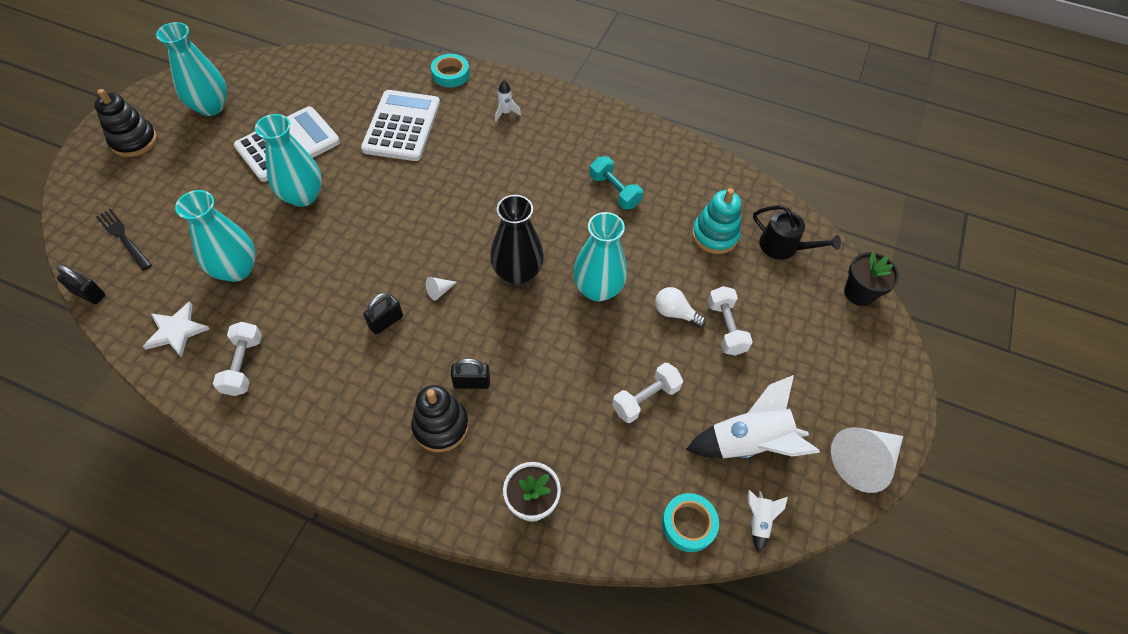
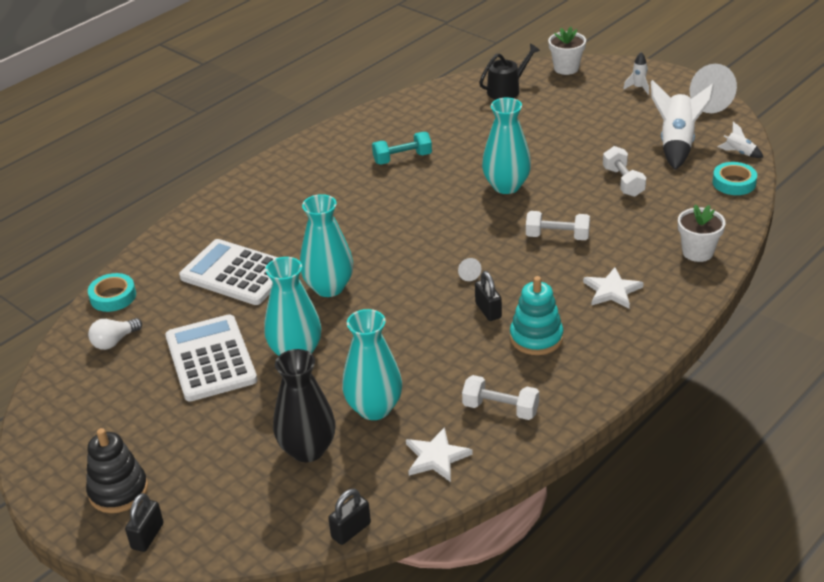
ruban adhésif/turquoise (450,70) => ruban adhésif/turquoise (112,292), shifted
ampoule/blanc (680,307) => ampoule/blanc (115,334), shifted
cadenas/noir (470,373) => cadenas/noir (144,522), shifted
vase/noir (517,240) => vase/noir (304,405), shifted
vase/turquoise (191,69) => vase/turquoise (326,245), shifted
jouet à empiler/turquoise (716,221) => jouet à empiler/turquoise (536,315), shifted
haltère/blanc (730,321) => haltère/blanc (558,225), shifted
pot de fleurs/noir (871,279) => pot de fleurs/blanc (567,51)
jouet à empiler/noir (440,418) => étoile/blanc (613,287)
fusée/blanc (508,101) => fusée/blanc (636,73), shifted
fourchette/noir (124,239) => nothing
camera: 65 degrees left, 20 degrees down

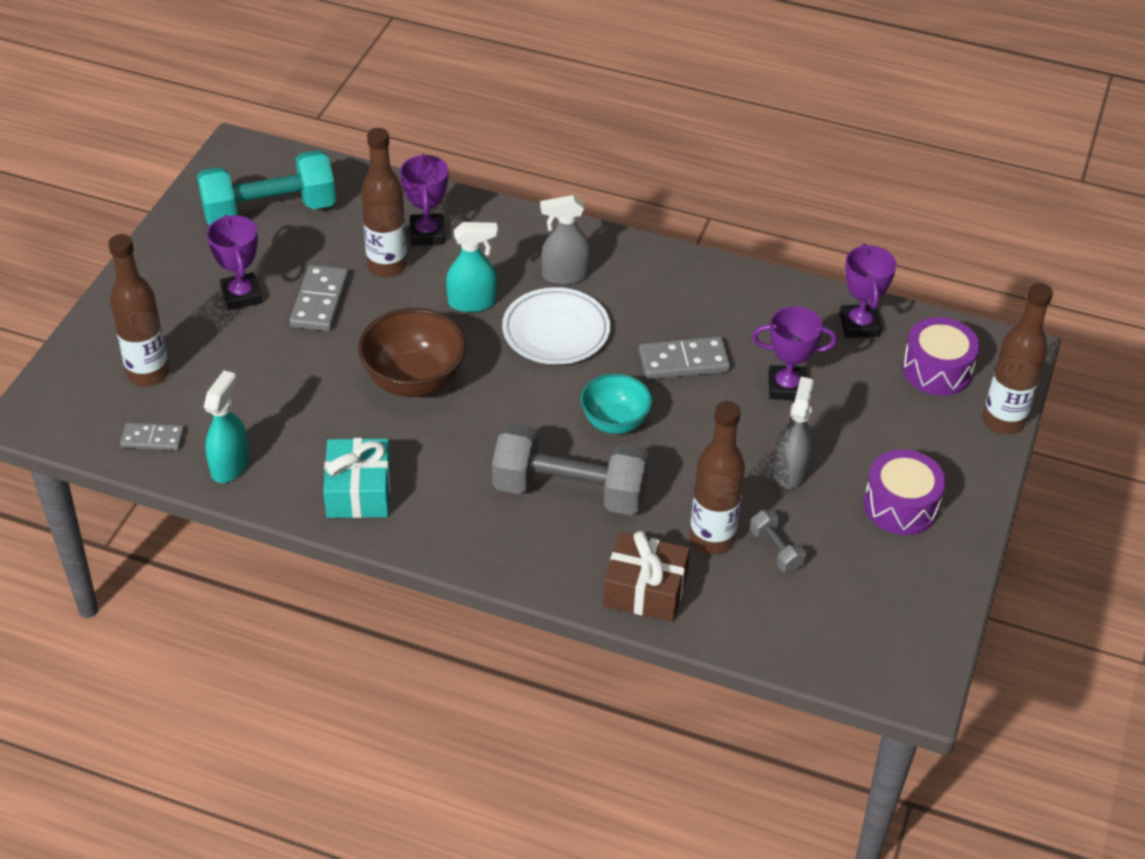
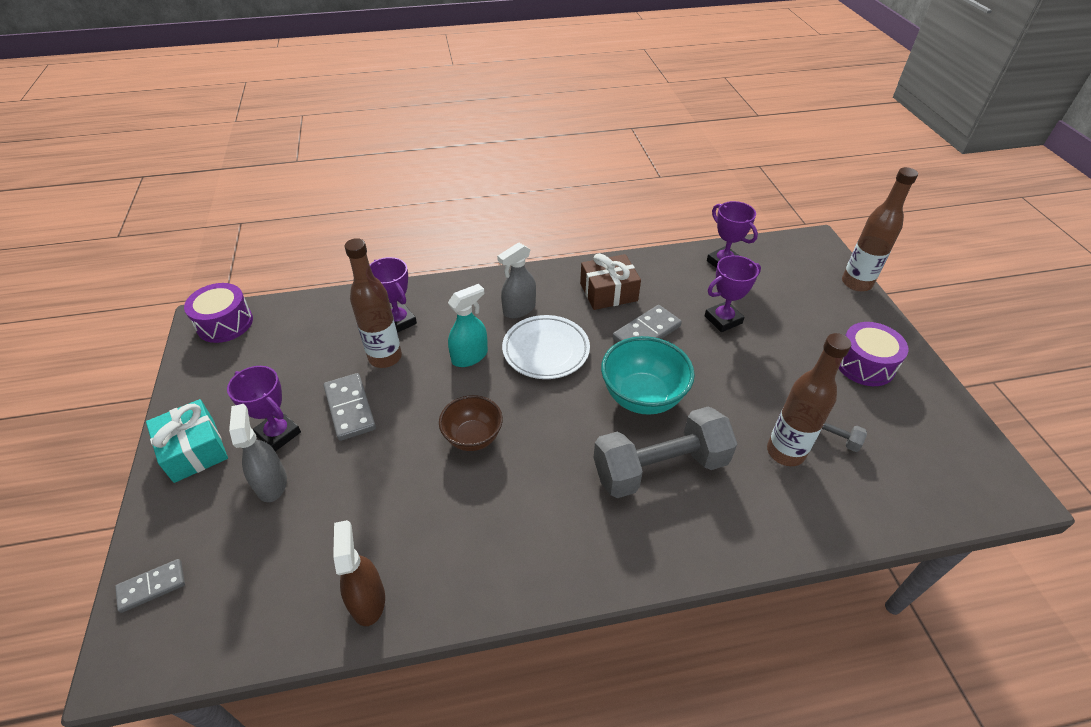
domino/gris (152,436) => domino/gris (150,586), shifted
cadeau/turquoise (357,478) => cadeau/turquoise (187,441), shifted
tambour/violet (941,356) => tambour/violet (218,313), shifted
vaporisateur/gris (794,433) => vaporisateur/gris (258,453), shifted
vaporisateur/turquoise (226,426) => vaporisateur/marron (359,573)
bol/marron (412,352) => bol/marron (471,423), x0.66
cadeau/marron (646,576) => cadeau/marron (610,281), shifted
bol/turquoise (616,403) => bol/turquoise (648,375), x1.51
bouteille/marron (138,310) => nothing
haltère/turquoise (266,187) => nothing
camera: 30 degrees left, 0 degrees up

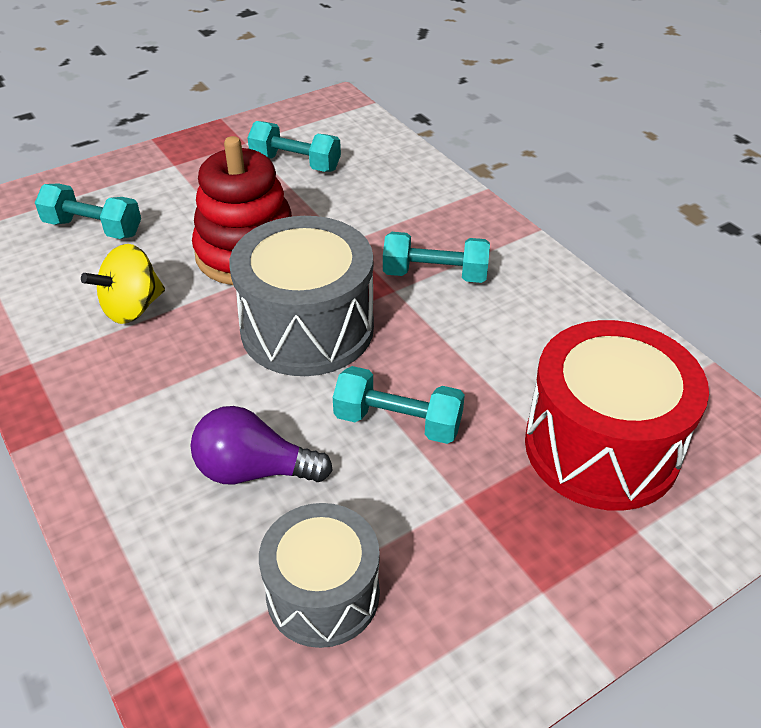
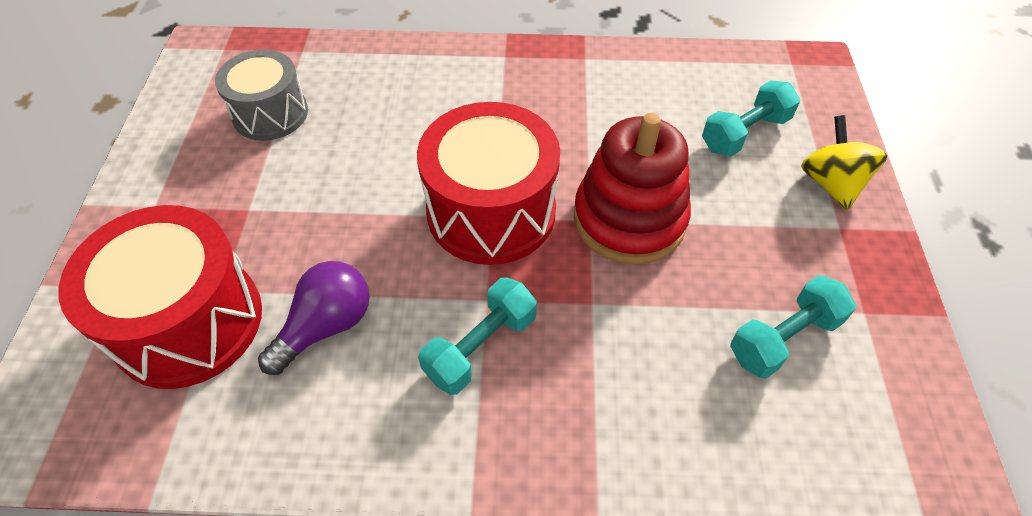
ampoule/violet (261,445) => ampoule/violet (314,318), shifted
tambour/gris (301,296) => tambour/rouge (488,183)
toupie/jaune (123,284) => toupie/jaune (844,162), shifted
haltère/turquoise (399,405) => nothing
camera: 125 degrees right, 10 degrees up

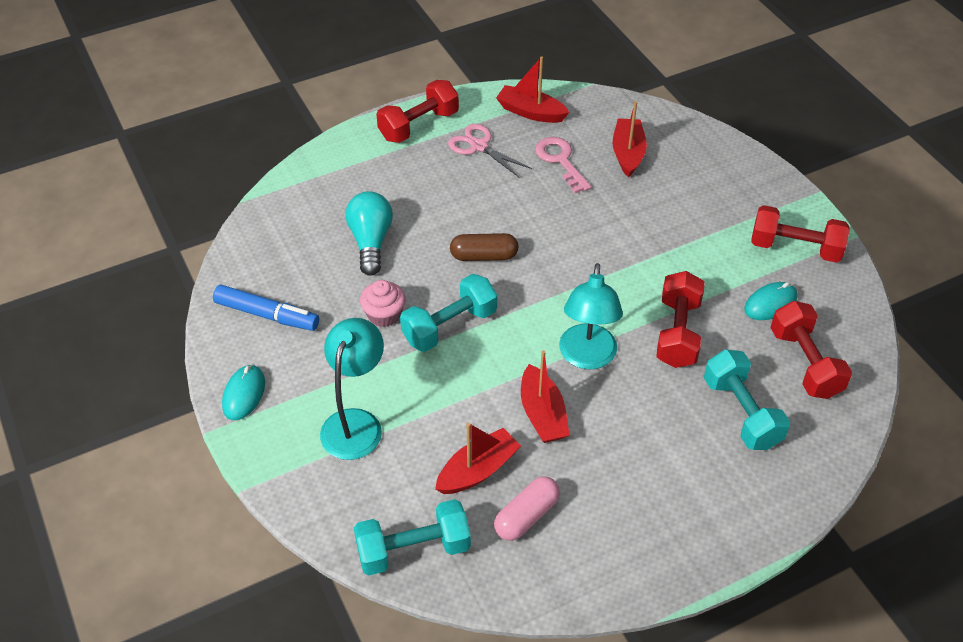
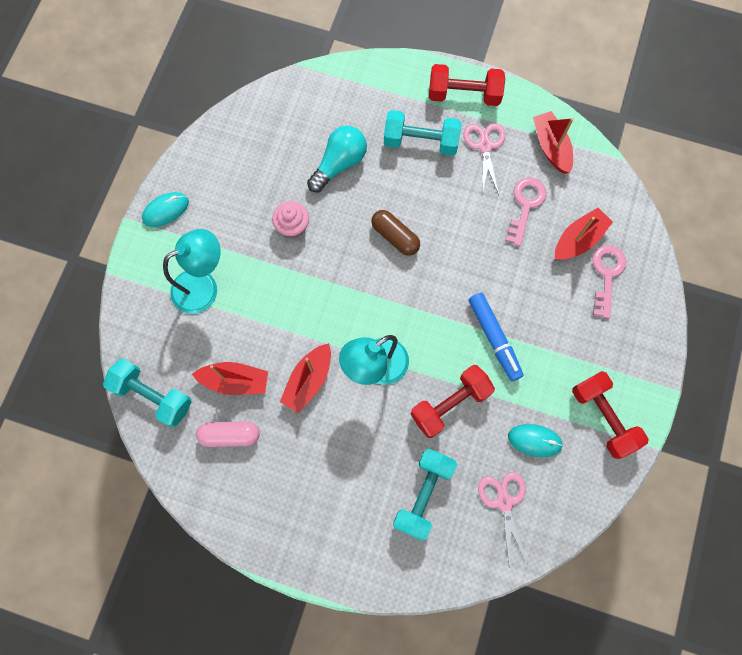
haltère/turquoise (448,313) => haltère/turquoise (422,133), shifted
feutre/bleu (266,308) => feutre/bleu (496,337), shifted
haltère/rouge (811,350) => ciseaux/rose (503,518)
nothing => clé/rose (609,282)
camera: 45 degrees right, 25 degrees up

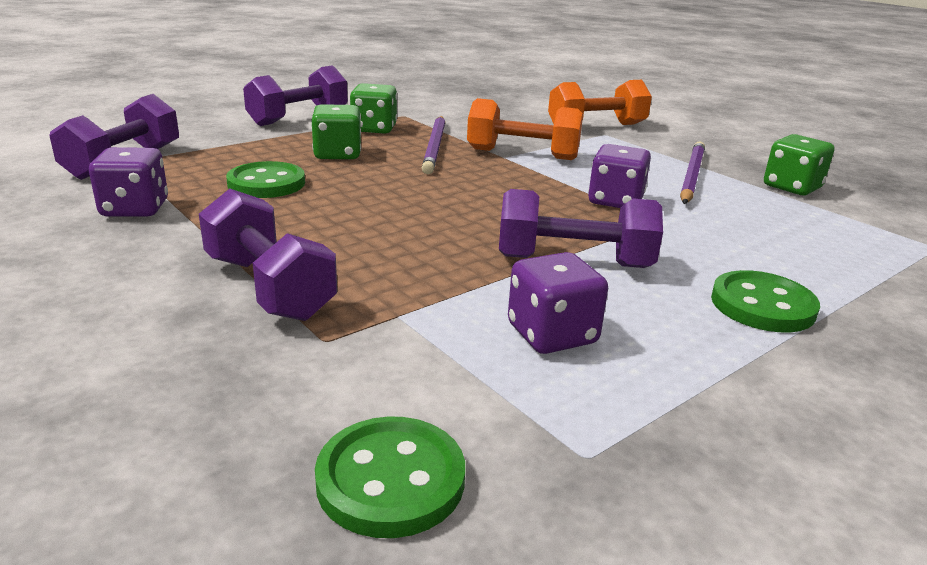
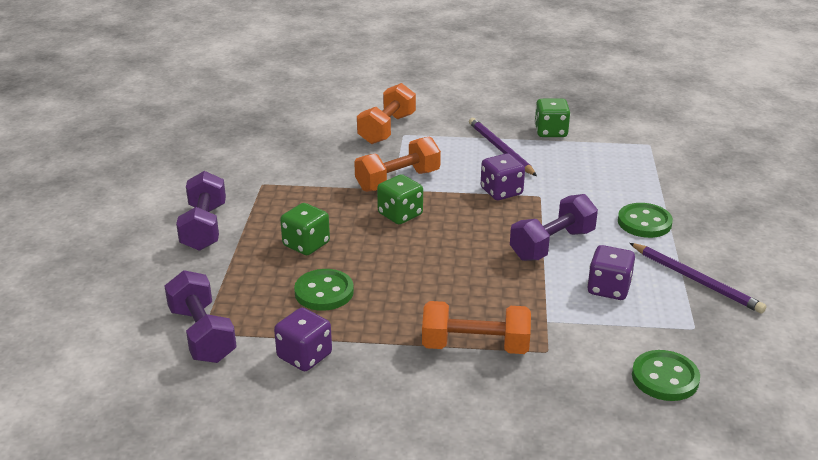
dé/vert (373,108) => dé/vert (400,199), shifted
haltère/violet (268,255) => haltère/orange (476,327)
crayon/violet (433,145) => crayon/violet (698,278), shifted
camera: 45 degrees left, 5 degrees up

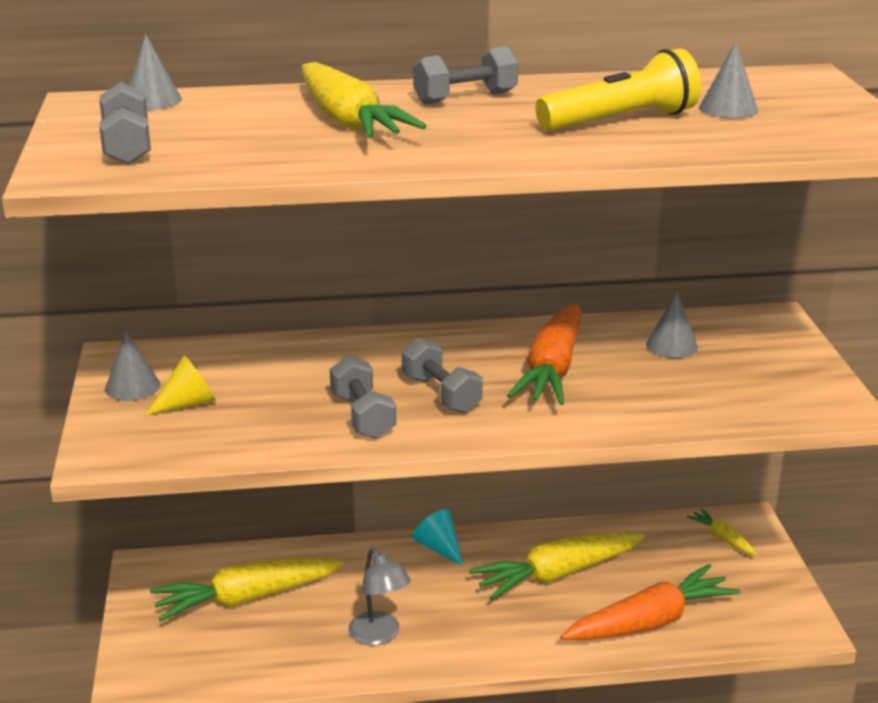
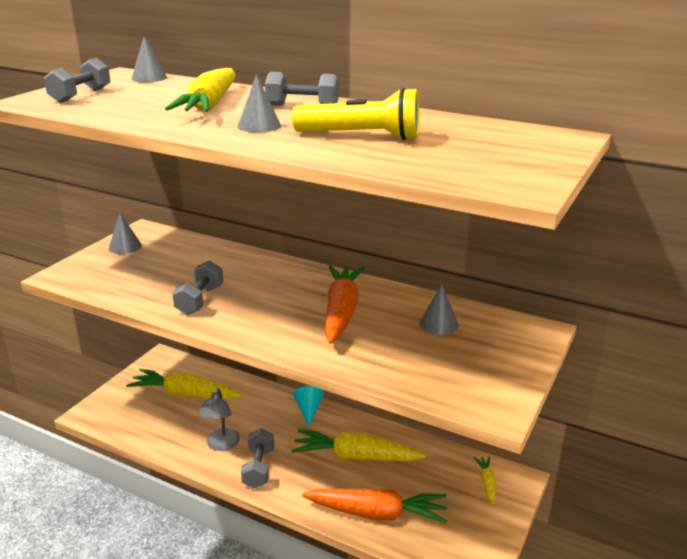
cône/gris (728,80) => cône/gris (259,103), shifted
haltère/gris (442,375) => haltère/gris (257,458), shifted
carotte/orange (544,354) => carotte/orange (344,304), 135 degrees clockwise
cône/jaune (180,385) => nothing
camera: 35 degrees right, 0 degrees up

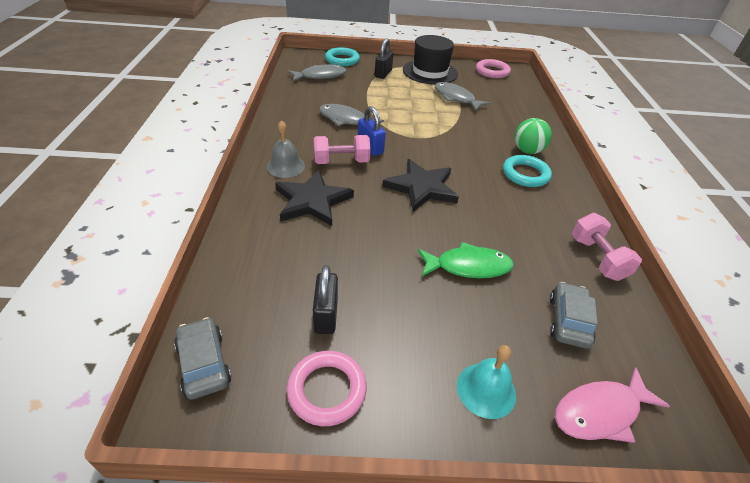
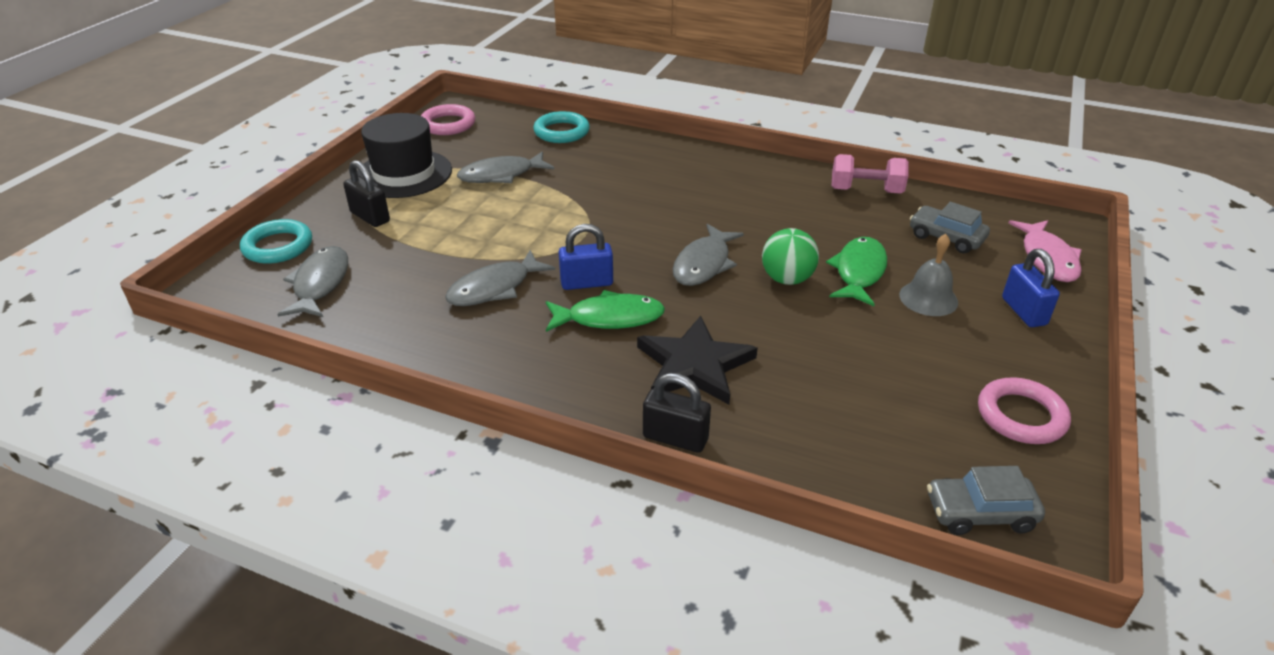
anneau/turquoise (527,171) => anneau/turquoise (561,127), shifted
haltère/rose (342,149) => poisson/vert (605,311)
cadenas/noir (325,299) => cadenas/noir (677,413), shifted
étoile/noir (420,185) => poisson/gris (708,255)
balle/vert (533,136) => balle/vert (790,256), shifted
cloche/gris (286,149) => cloche/gris (928,275), shifted
cloche/turquoise (486,382) => cadenas/bleu (1031,288)
camera: 65 degrees left, 5 degrees down

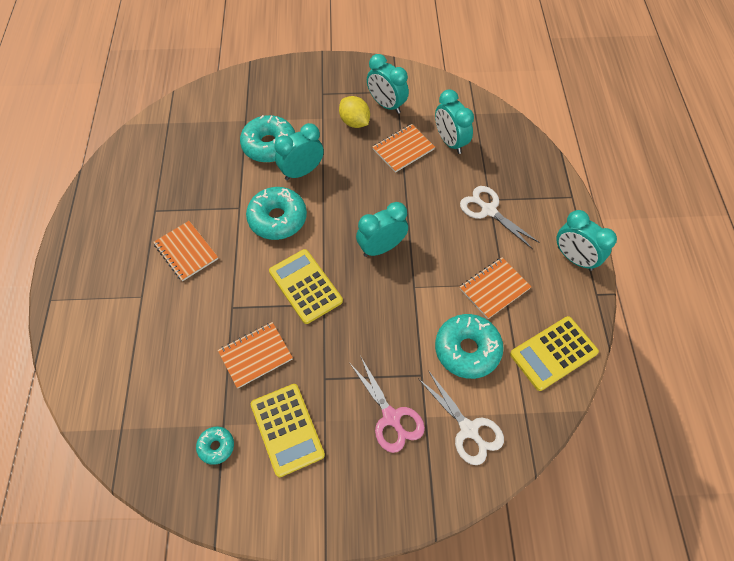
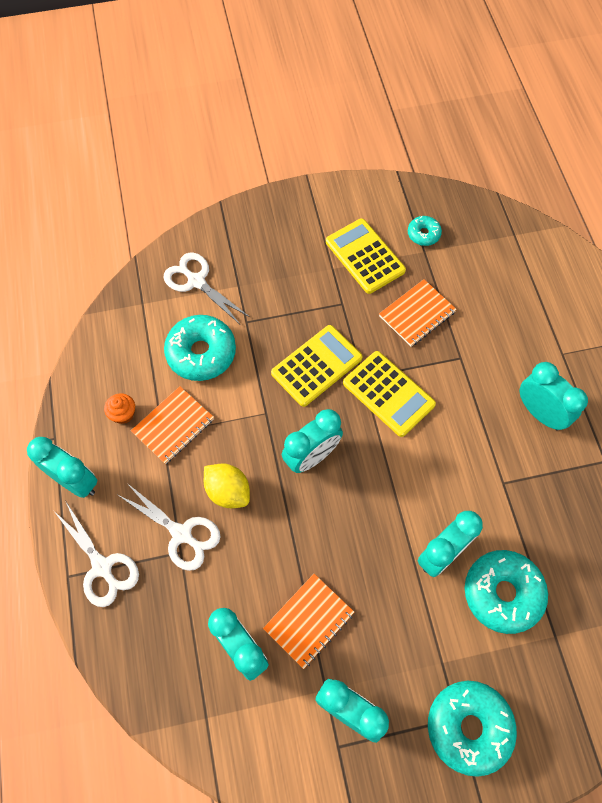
nothing => ciseaux/blanc (96,554)
nothing => muffin/orange (119,408)
citron/jaune (354,112) => citron/jaune (227,485), shifted
calculatrice/jaune (554,353) => calculatrice/jaune (317,366), shifted
beignet/turquoise (276,213) => beignet/turquoise (472,729), shifted
carnet/orange (185,251) => réveil/turquoise (553,396)
ciseaux/rose (387,405) => nothing
camera: 170 degrees right, 5 degrees up

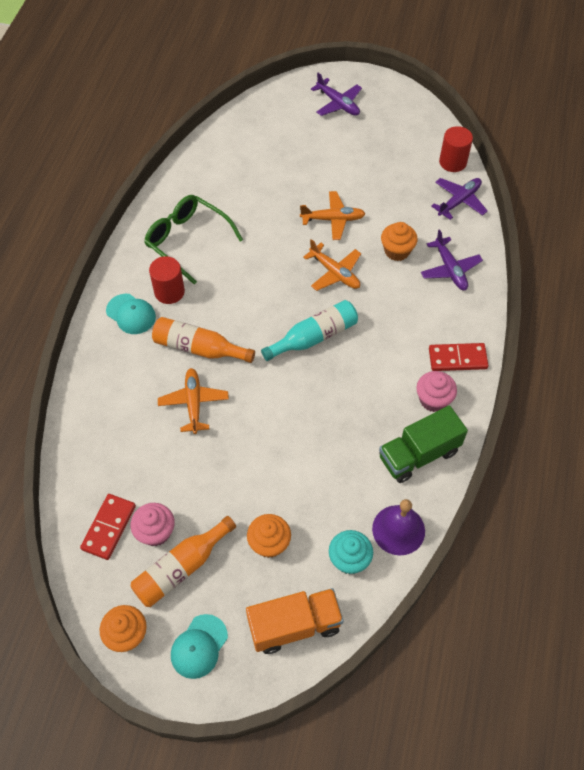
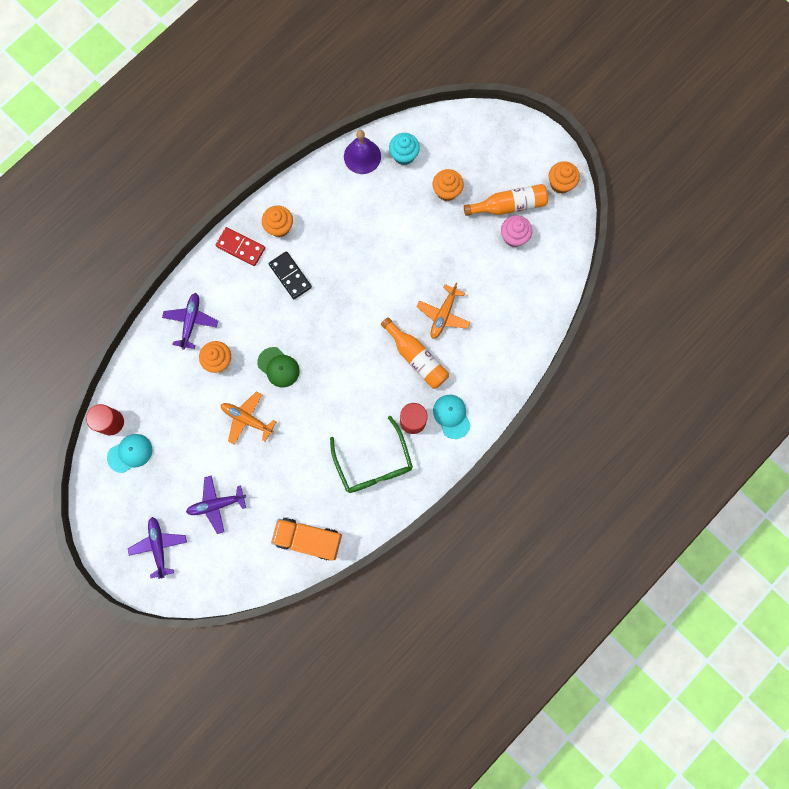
casquette/turquoise (199,646) => casquette/turquoise (129,453), shifted
avion/violet (459,199) => avion/violet (216,505), shifted
avion/orange (332,265) => casquette/vert (278,367)
muffin/rose (436,391) => muffin/orange (277,221)
nothing => domino/noir (290,275)
camion/orange (295,621) => camion/orange (306,539), shifted
domino/rouge (108,527) => nothing
bouteille/turquoise (309,330) => nothing
camion/vert (423,444) => nothing
camera: 150 degrees left, 20 degrees up

